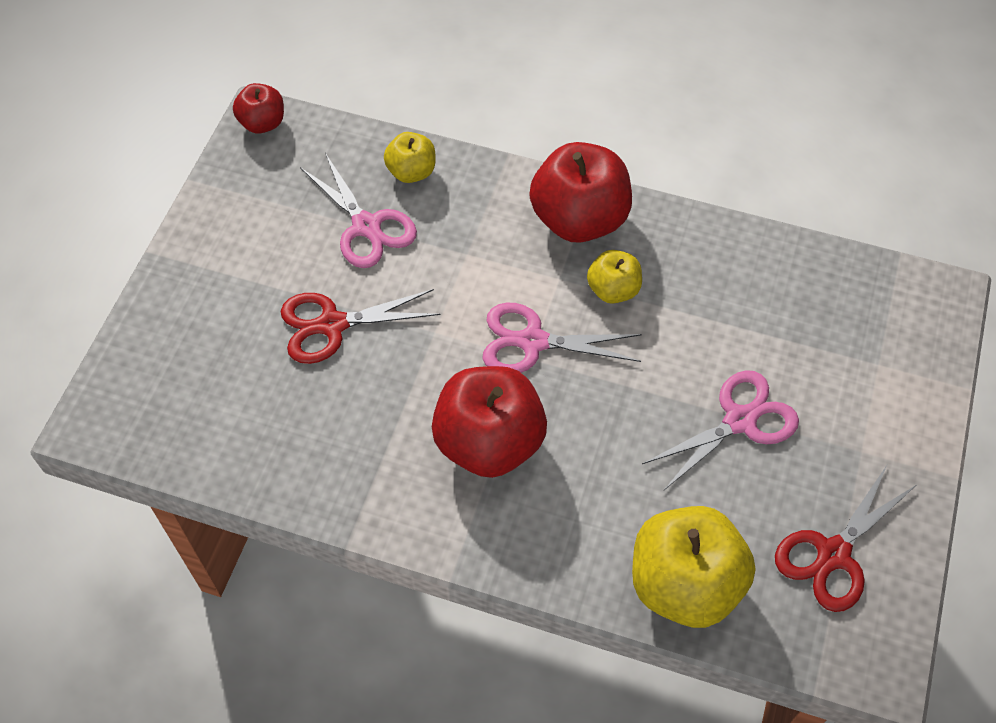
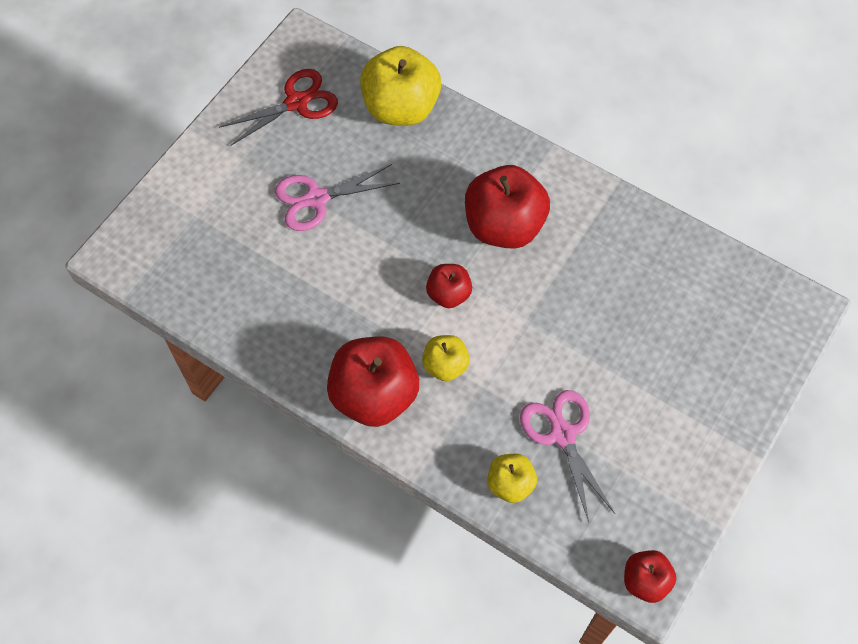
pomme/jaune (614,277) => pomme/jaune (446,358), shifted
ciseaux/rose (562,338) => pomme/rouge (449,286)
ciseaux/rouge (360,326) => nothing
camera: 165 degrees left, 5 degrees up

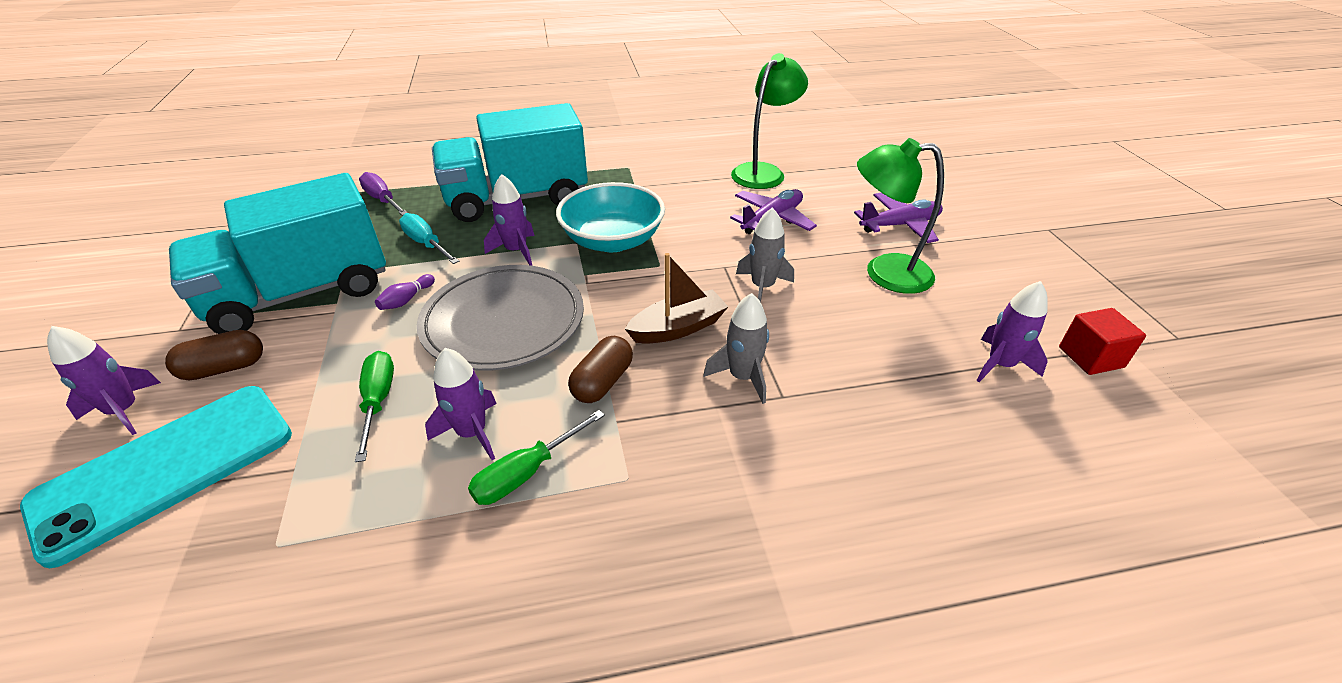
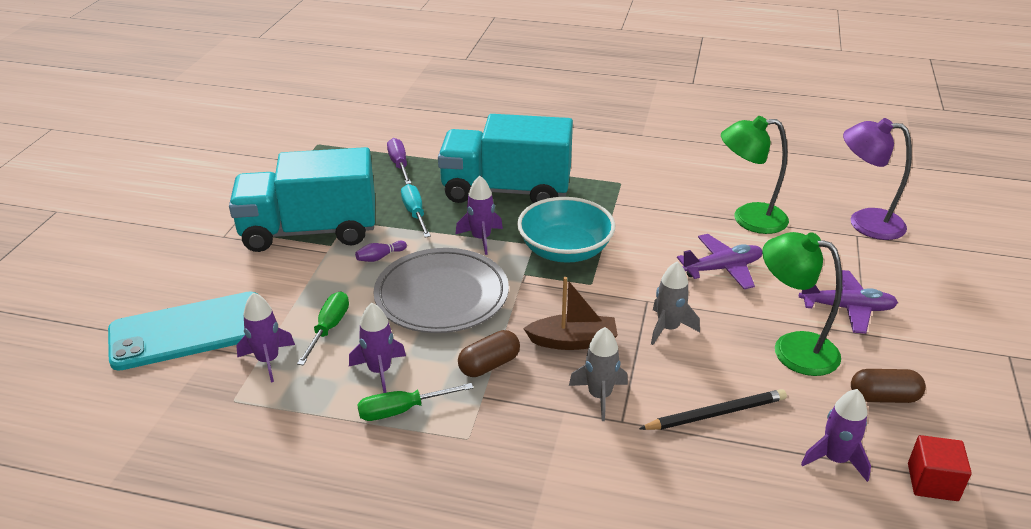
fusée/violet (104,380) => fusée/violet (265,337), shifted
nothing => crayon/noir (713,409)
lampe/vert (769,121) => lampe/vert (755,175), 150 degrees counterclockwise
nothing => lampe/violet (877,179)
gélule/marron (214,355) => gélule/marron (888,386), shifted
camera: 25 degrees right, 5 degrees down

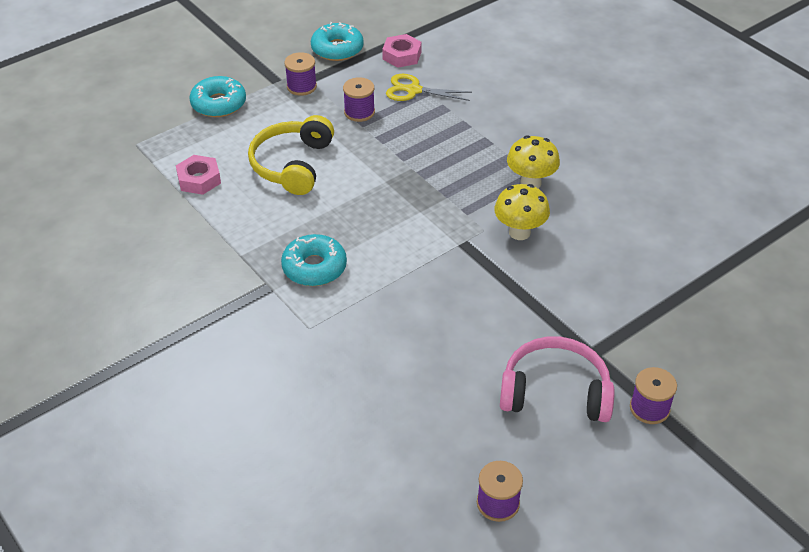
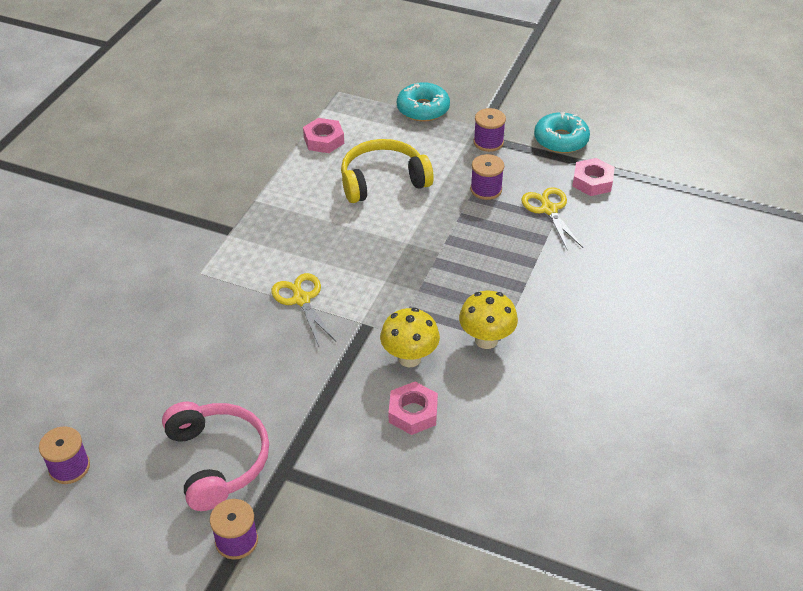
nothing => ciseaux/jaune (303,309)
nothing => écrou/rose (413,408)
beignet/turquoise (314,260) => nothing
camera: 60 degrees right, 0 degrees up

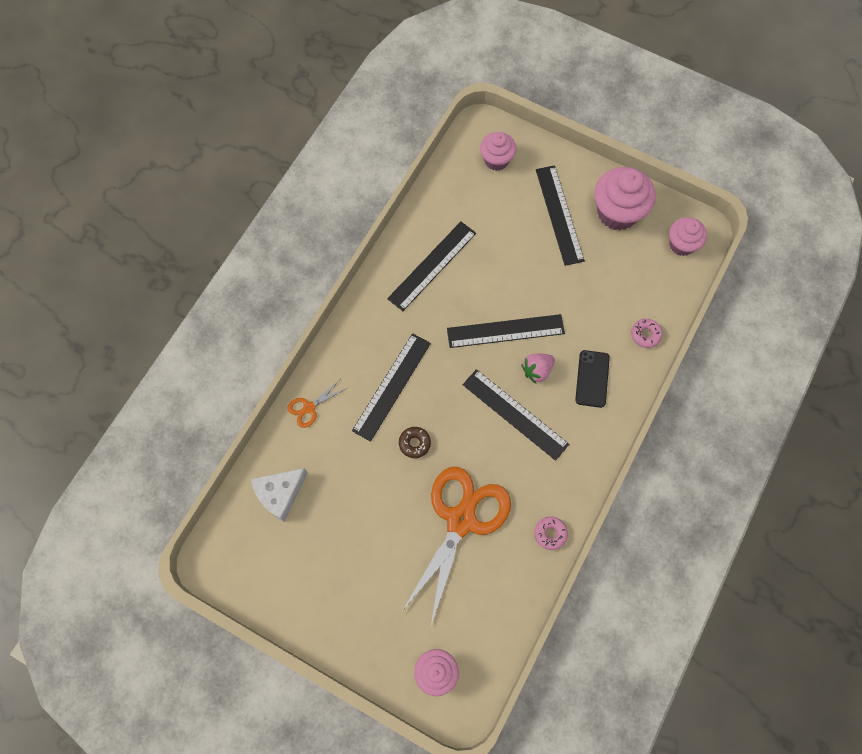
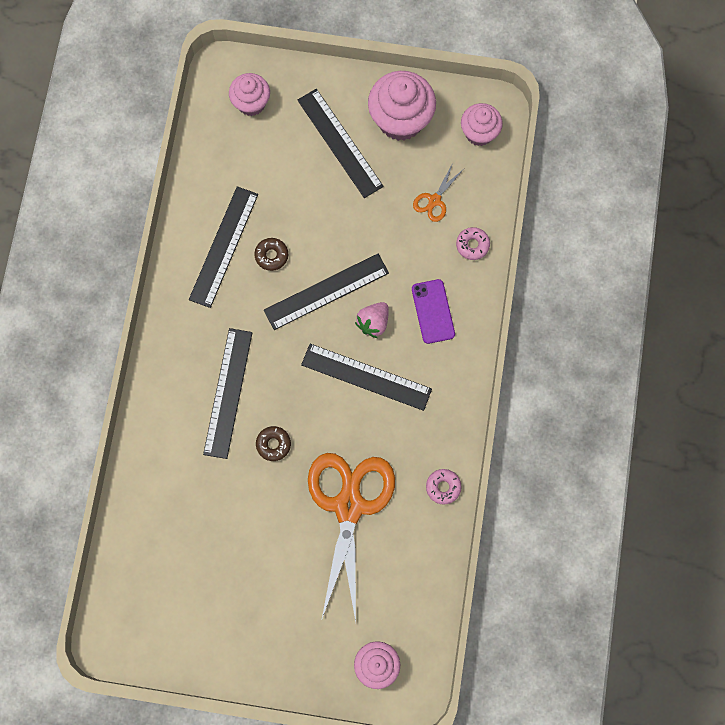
nothing => beignet/marron (271,254)
téléphone/noir (592,379) => téléphone/violet (433,311)
ciseaux/orange (317,404) => ciseaux/orange (438,192), shifted
fromage/blanc (279,495) => nothing
camera: 20 degrees left, 5 degrees up

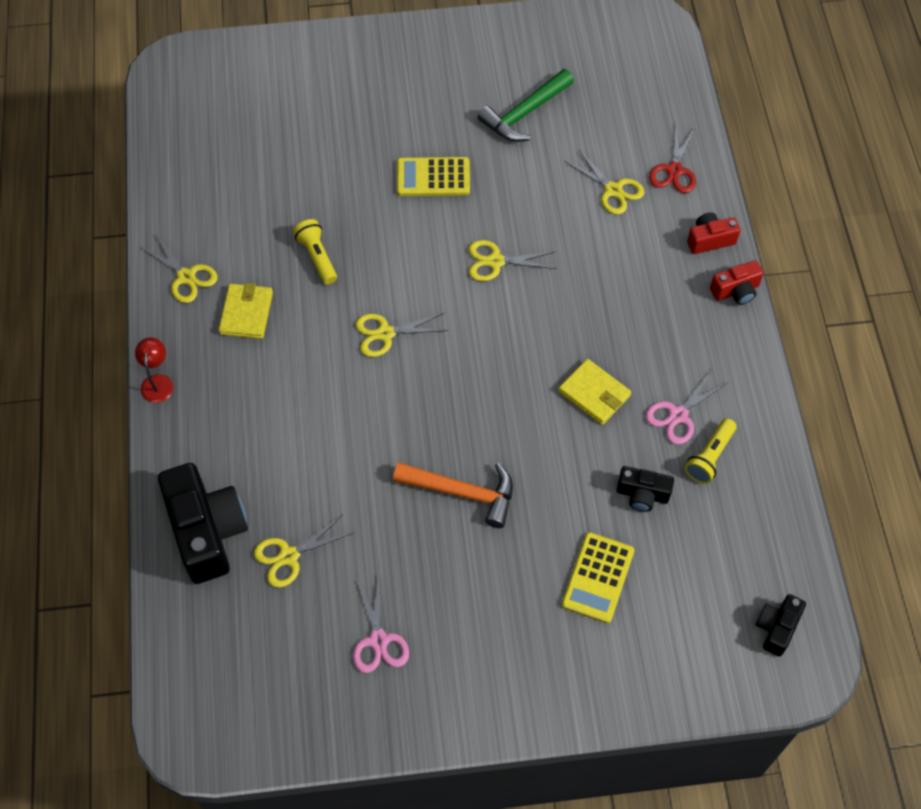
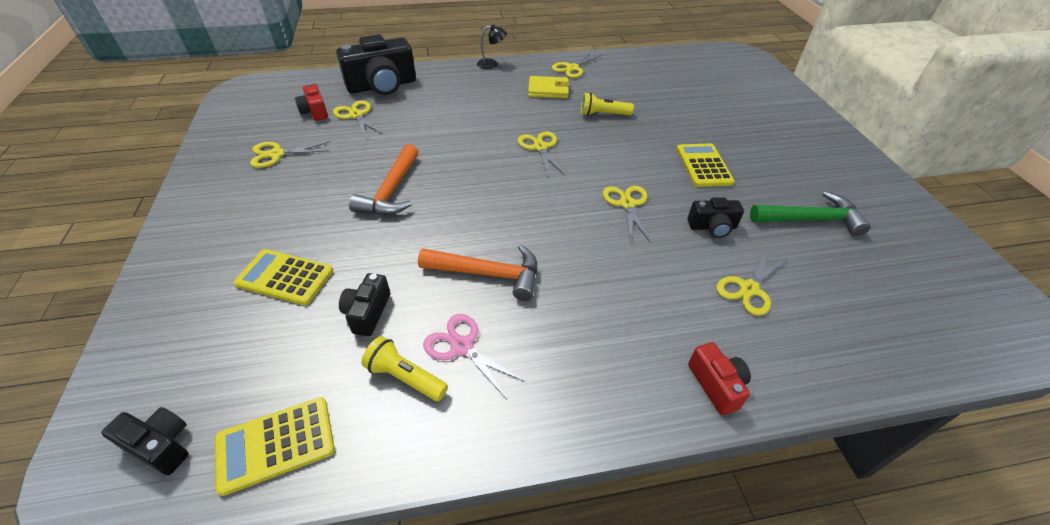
nothing => calculatrice/jaune (275,446)
ciseaux/rose (381,625) => ciseaux/jaune (290,154)
appareil photo/rouge (737,282) => appareil photo/rouge (311,102), shifted
portefeuille/jaune (594,392) => marteau/orange (477,272)
lampe/rouge (154,370) => lampe/noir (492,46)
lampe de poche/jaune (315,251) => lampe de poche/jaune (607,104), 150 degrees counterclockwise
nothing => appareil photo/noir (715,217)
marteau/vert (526,105) => marteau/vert (810,213), 135 degrees clockwise
ciseaux/rouge (672,158) => nothing
camera: 85 degrees right, 15 degrees down

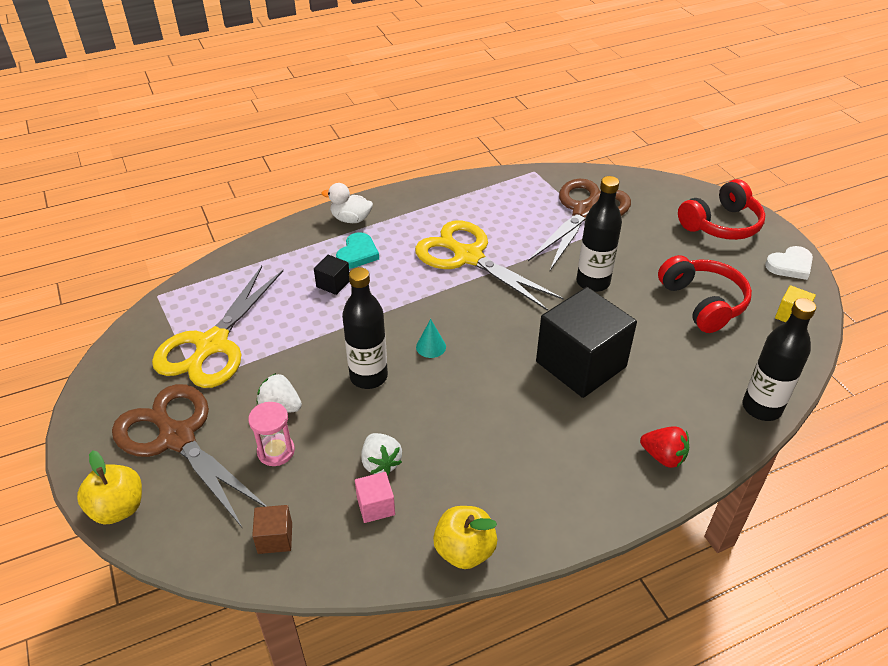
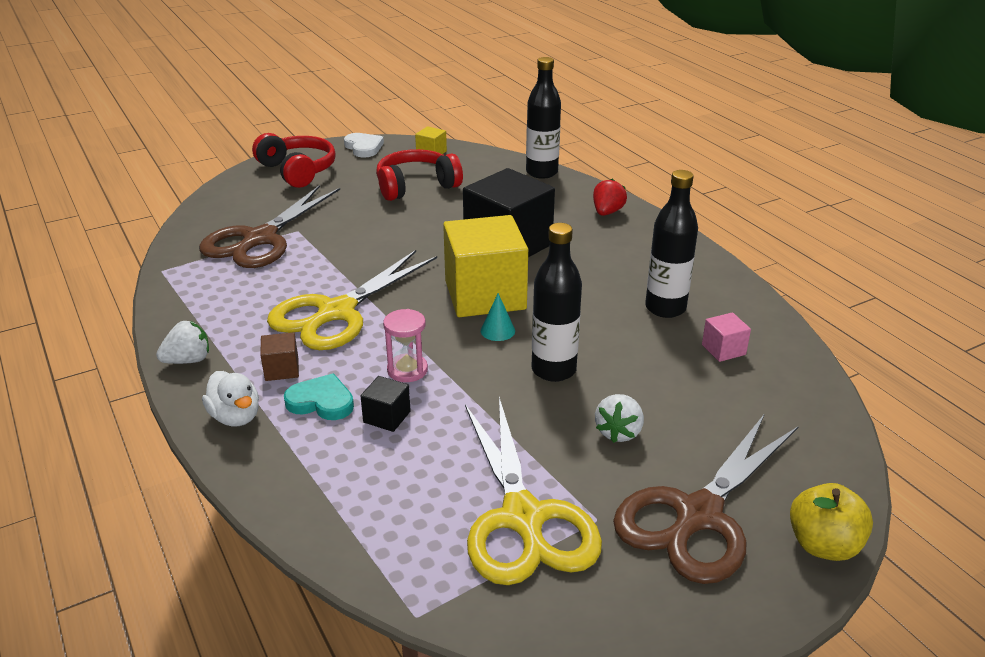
fraise/blanc (381,454) => fraise/blanc (182,342), shifted
ciseaux/marron (579,225) => ciseaux/marron (269,226), 90 degrees counterclockwise
canard/blanc (347,203) => canard/blanc (230,398), 45 degrees counterclockwise
cube/marron (272,529) => cube/marron (279,356), shifted
sablier/rose (271,434) => sablier/rose (405,345), shifted
nothing => cube/jaune (485,266)
ciseaux/jaune (217,327) => ciseaux/jaune (533,491), 60 degrees clockwise
bouteille/noir (599,234) => bouteille/noir (671,244), shifted
pomme/jaune (465,537) => nothing
camera: 95 degrees left, 10 degrees down

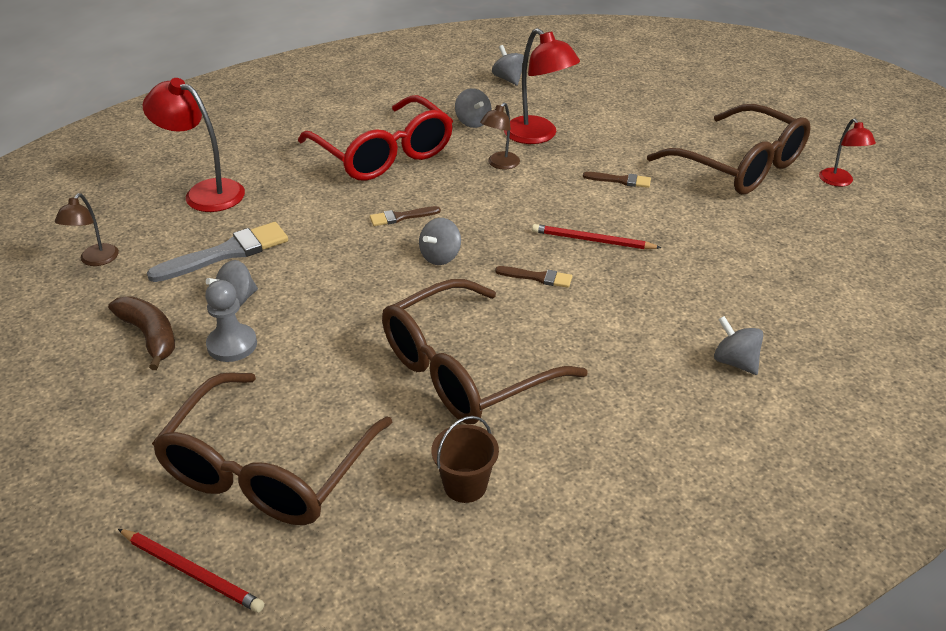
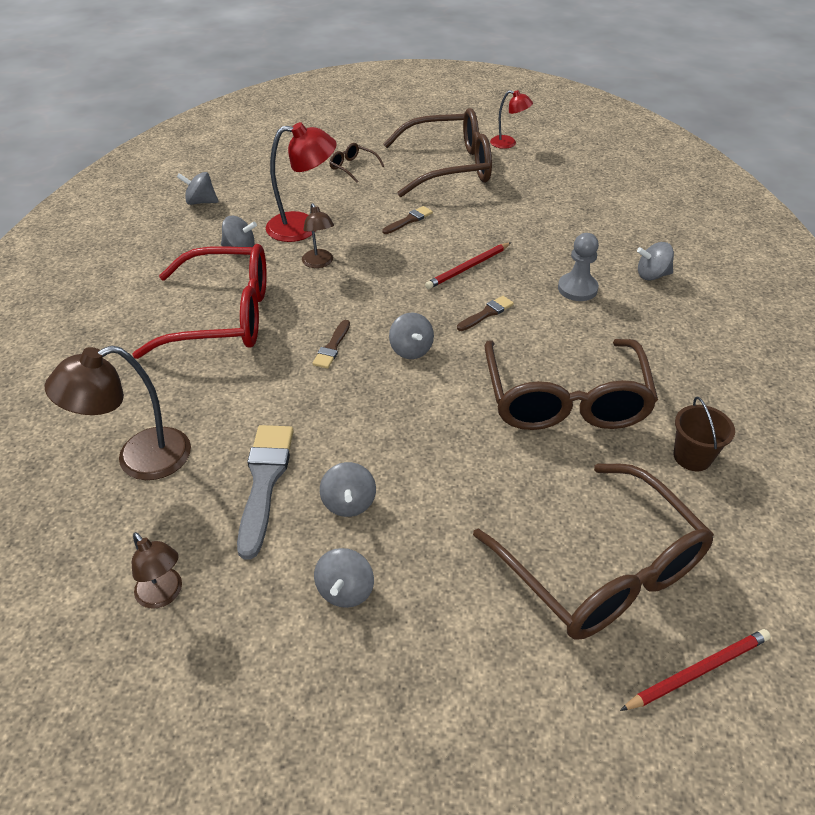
lampe/rouge (194,145) => lampe/marron (118,412)
banane/marron (141,333) => toupie/gris (344,578)
nothing => lunettes/marron (356,163)
pion/gris (231,321) => pion/gris (578,267), shifted
camera: 55 degrees left, 5 degrees up

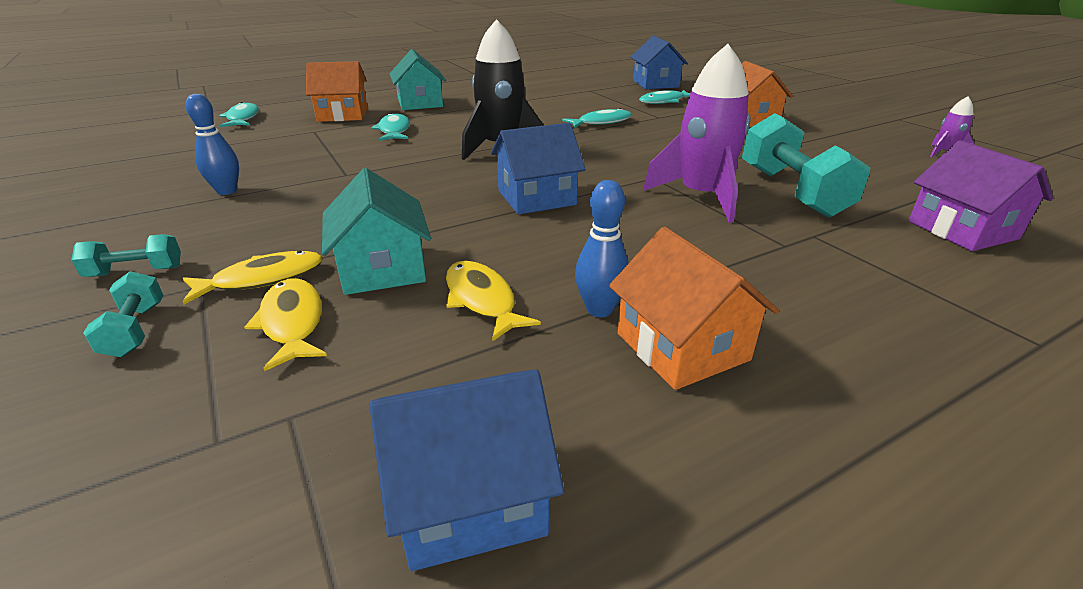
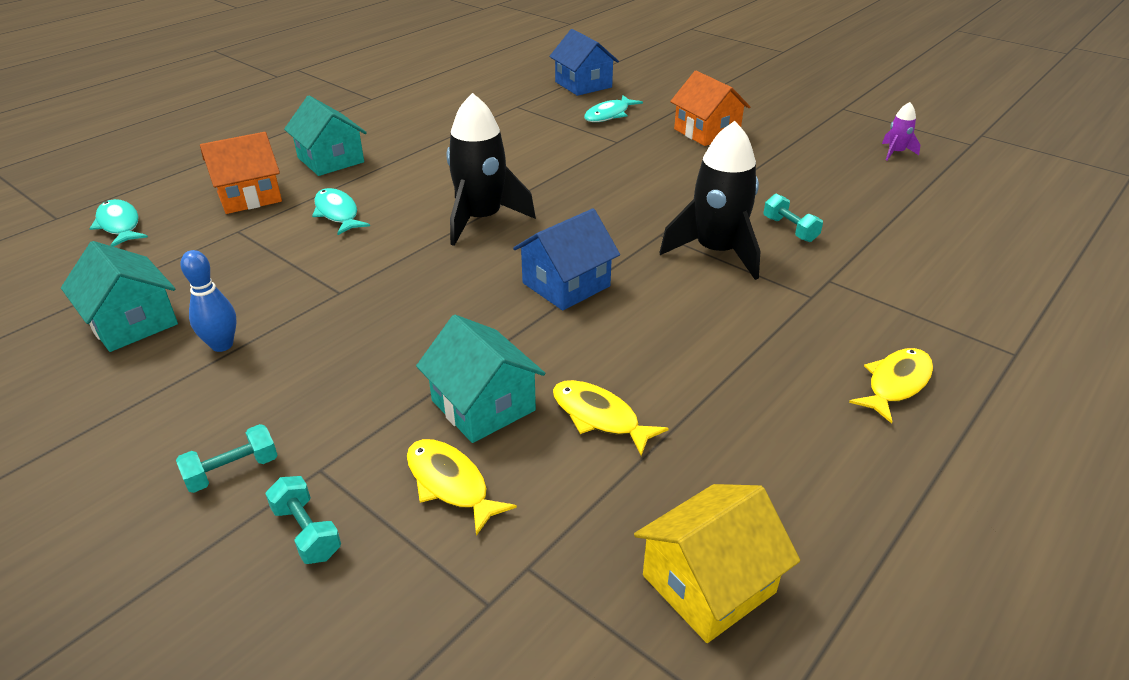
nothing => maison/turquoise (119,296)
maison/bleu (466,470) => maison/jaune (717,563)
fusée/violet (697,133) => fusée/noir (709,200)
haltère/turquoise (806,165) => haltère/turquoise (793,218), x0.48
poisson/jaune (253,277) => poisson/jaune (891,386), shifted
poisson/turquoise (597,118) => nothing
quille/bleu (602,248) => nothing
maison/orange (694,308) => nothing
maison/violet (981,195) => nothing
camera: 20 degrees left, 5 degrees up

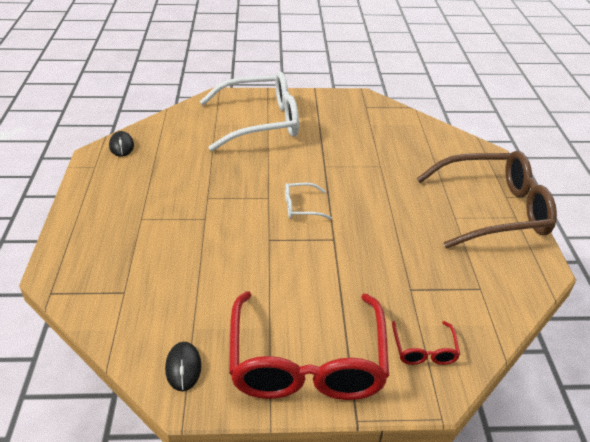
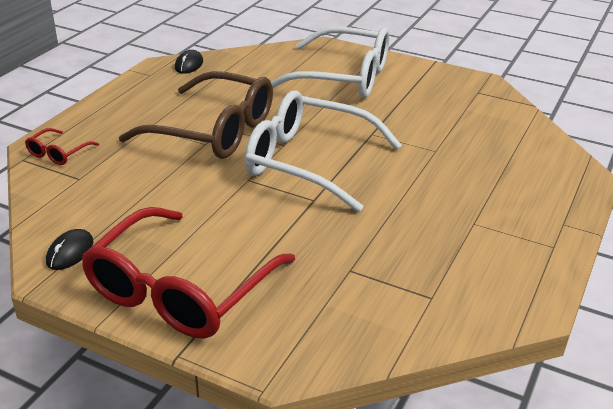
lunettes/rouge (426,343) => lunettes/rouge (62,146), shifted
lunettes/marron (486,199) => lunettes/marron (196,115), shifted
lunettes/blanc (308,201) => lunettes/blanc (323,151), x2.41
camera: 30 degrees right, 5 degrees down

